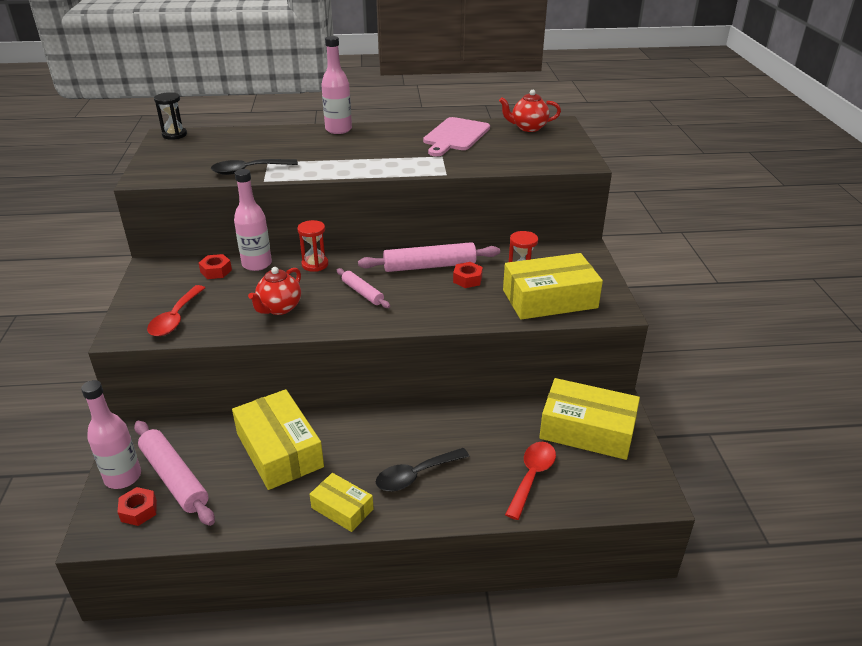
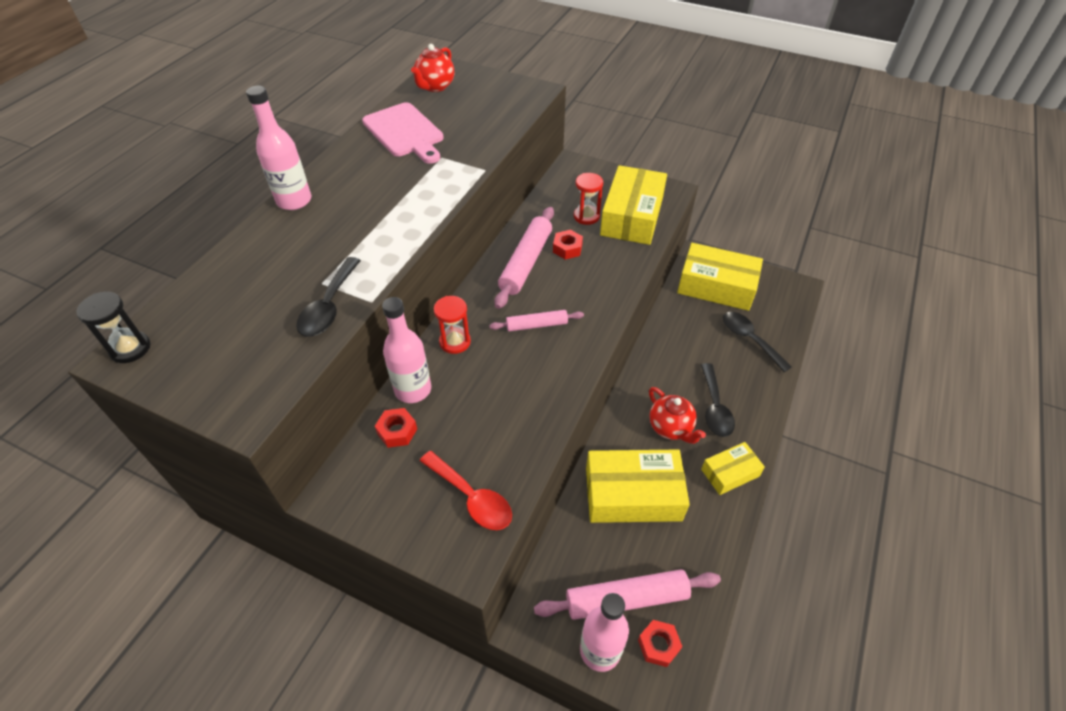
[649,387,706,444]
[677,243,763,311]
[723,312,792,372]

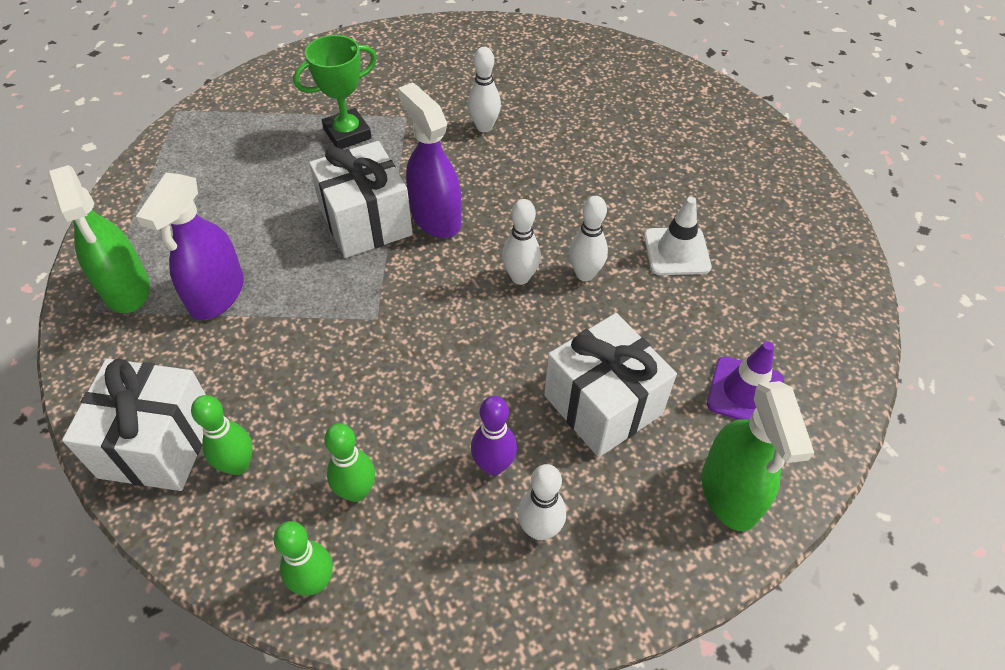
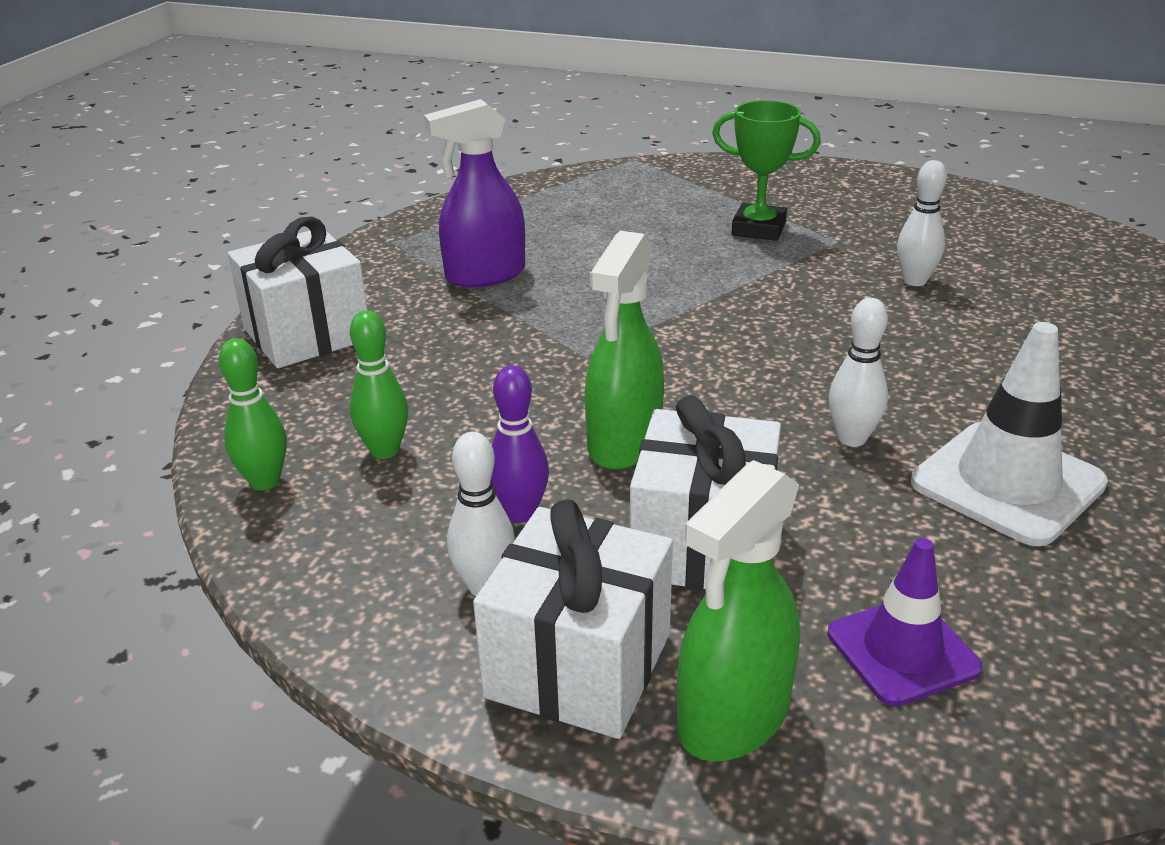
[473,499,673,739]
[585,231,664,470]
[911,322,1108,546]
[191,395,253,475] (first image)
[398,82,461,238] (first image)
[502,199,541,285] (first image)

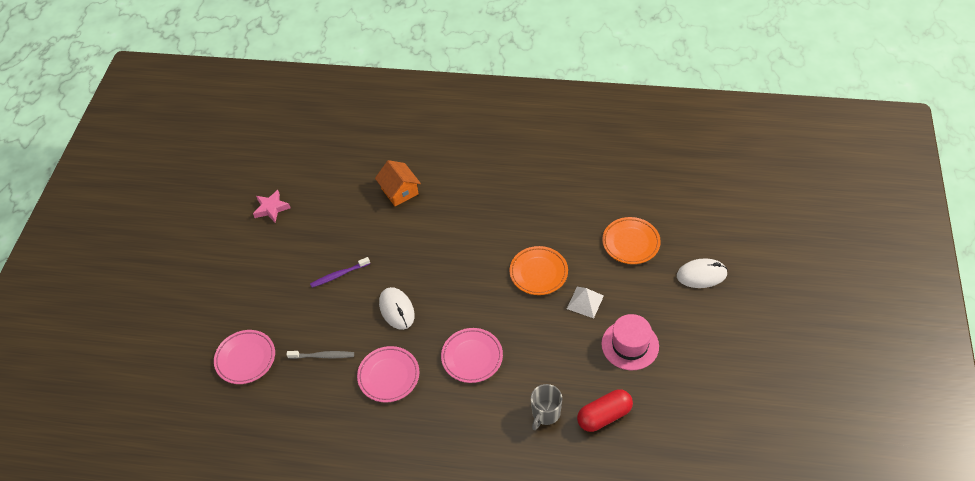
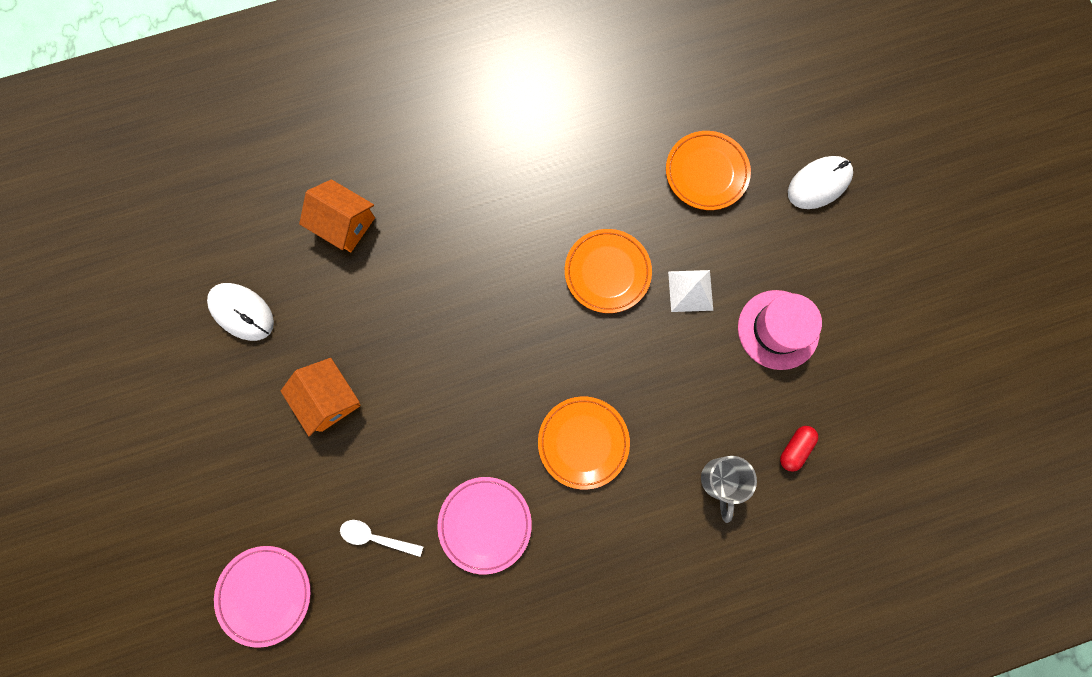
[207,283,274,341]
[281,358,361,436]
[340,520,424,557]
[538,397,630,489]
[780,426,818,472]
[253,190,291,222] (first image)

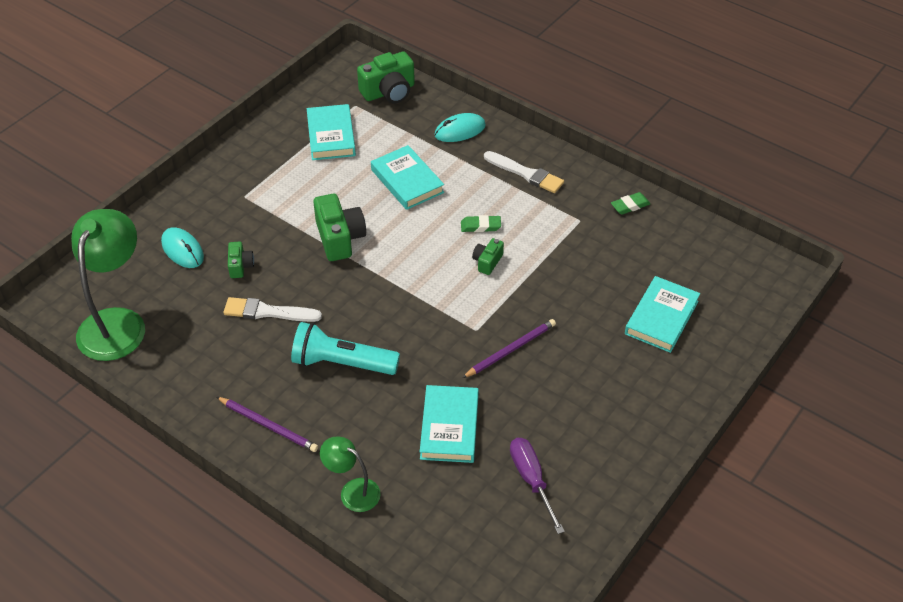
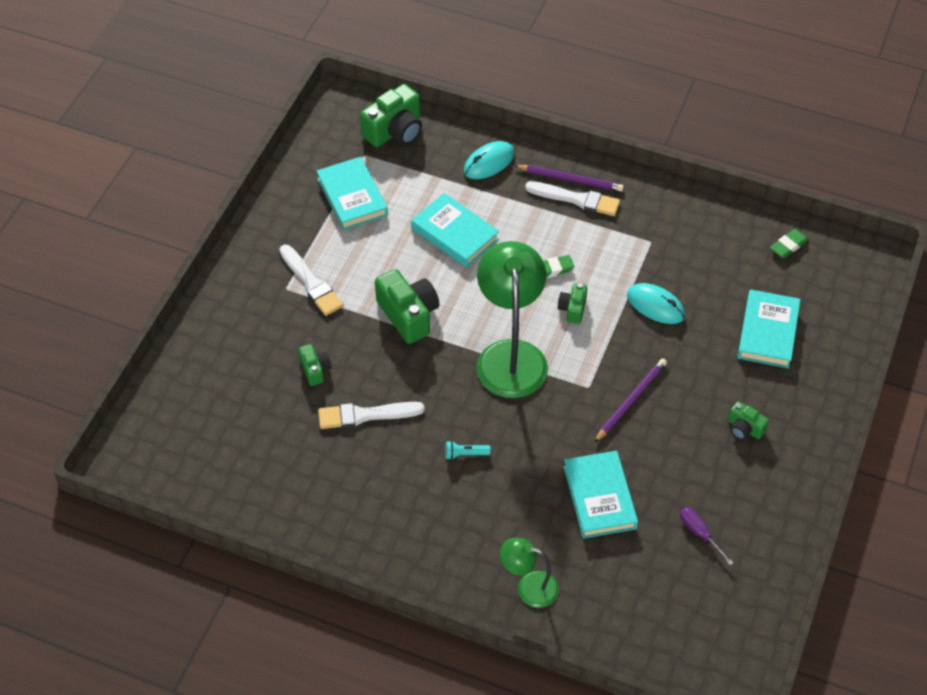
[279,245,343,316]
[445,441,491,460]
[476,241,548,398]
[514,165,624,192]
[627,283,685,324]
[680,507,734,565]
[728,401,769,440]
[770,229,809,258]

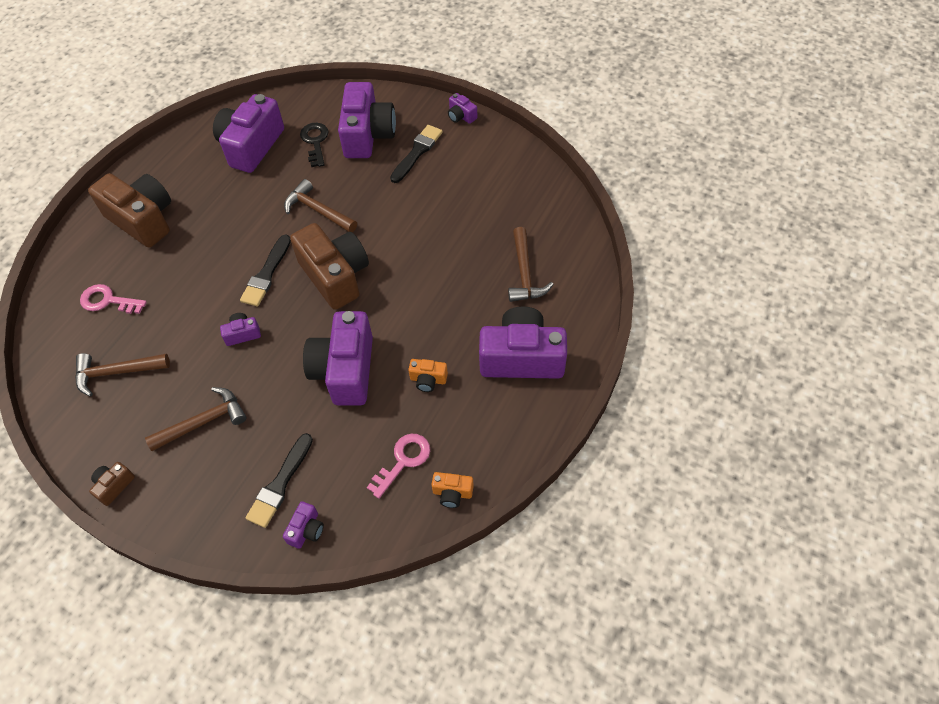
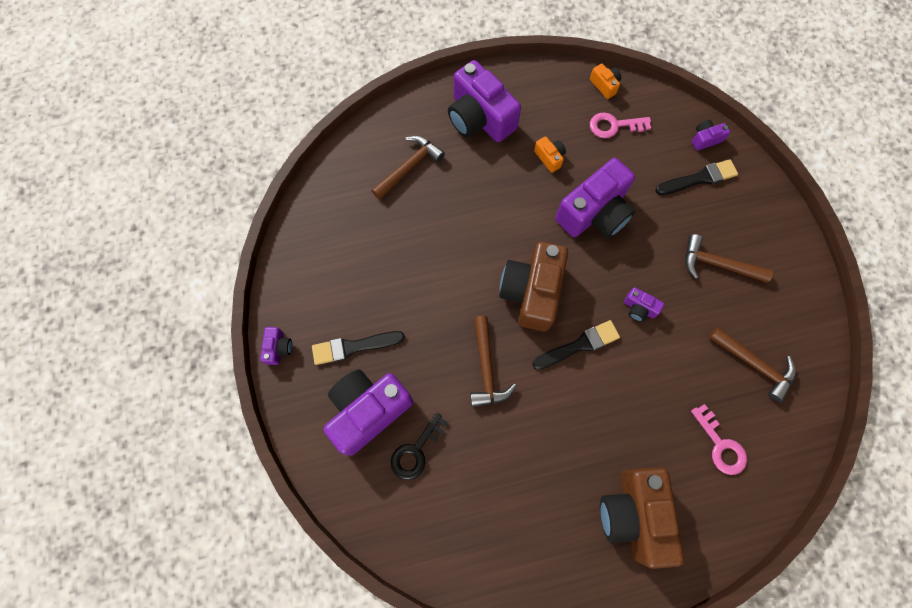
[89,462,135,506] (first image)
[213,94,284,173] (first image)

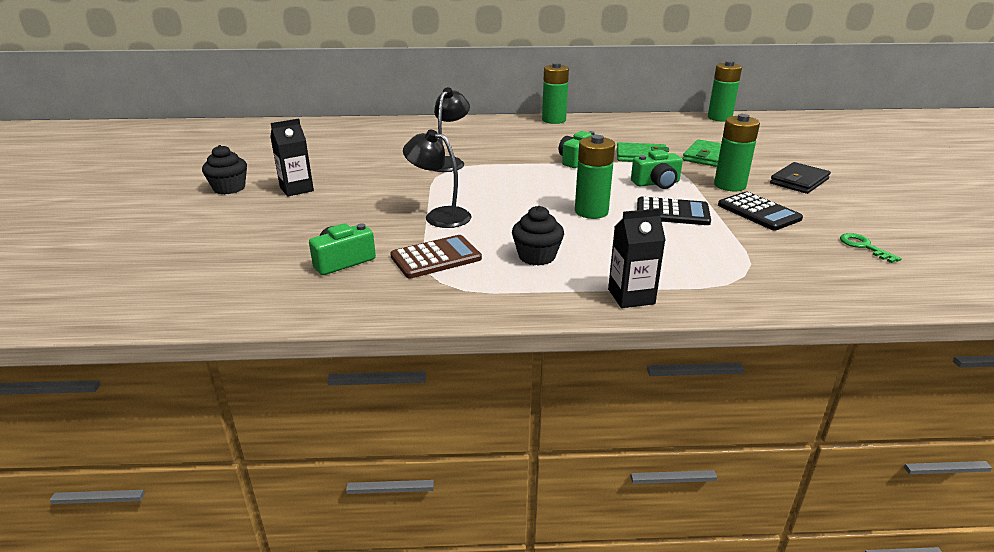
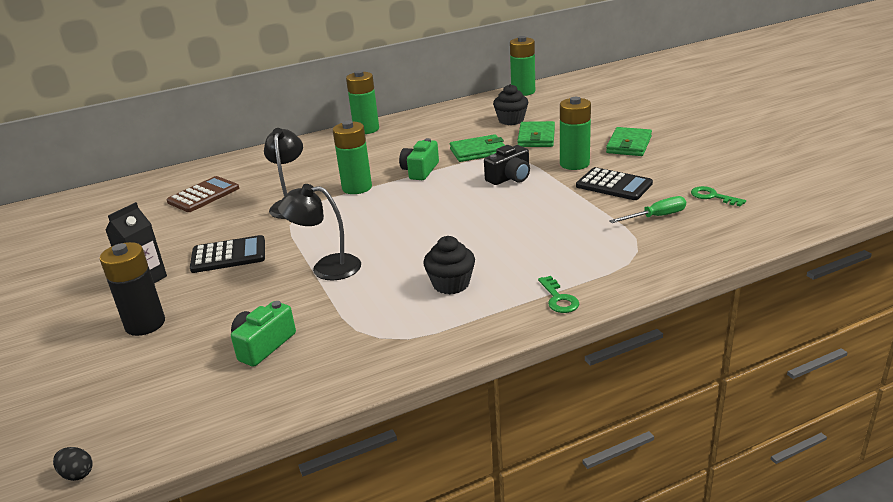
[53,447,93,481]
[100,242,165,336]
[167,176,239,212]
[190,235,265,273]
[333,121,372,194]
[484,145,530,185]
[493,84,528,125]
[538,276,579,313]
[606,127,652,156]
[609,196,686,223]

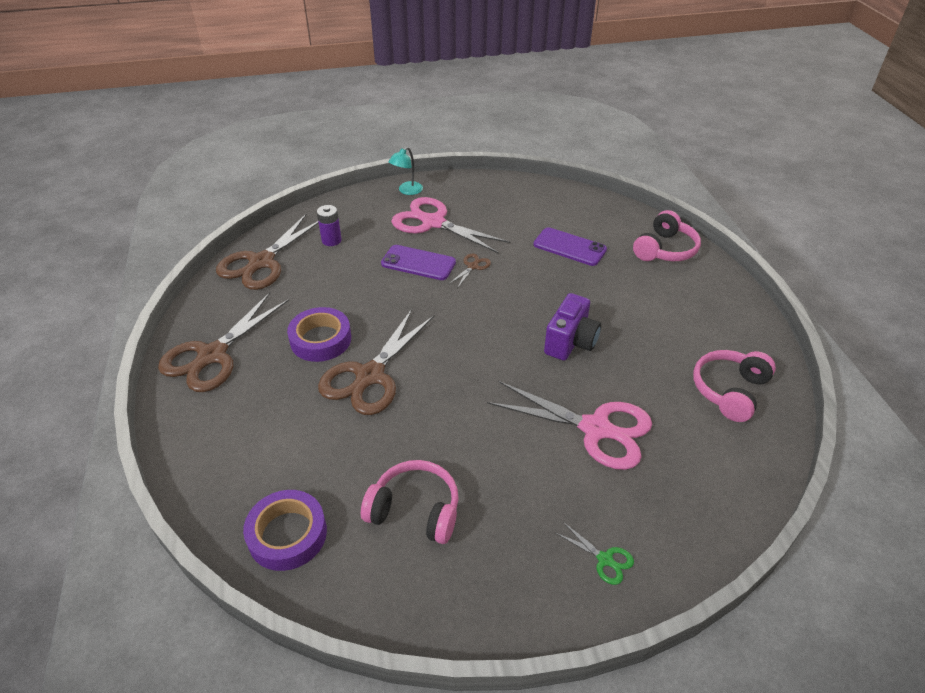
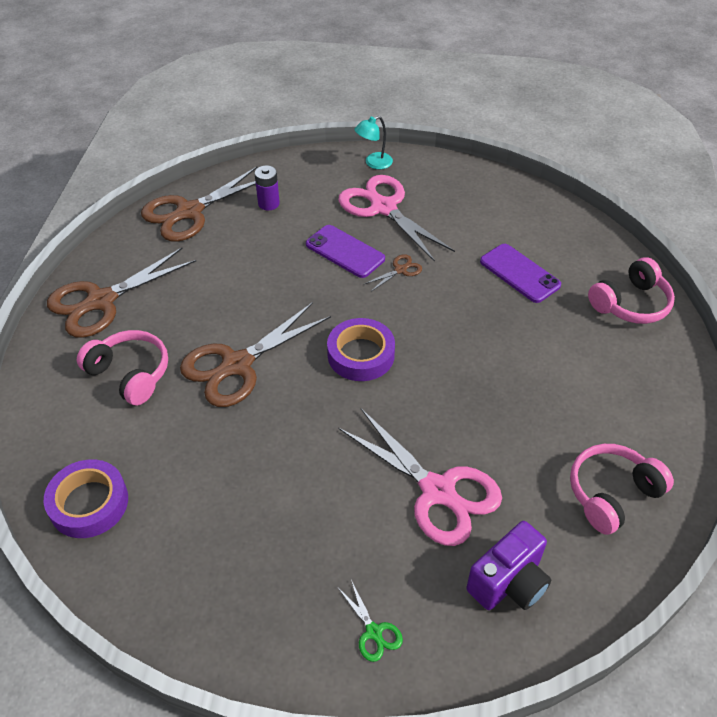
[77,330,168,406]
[327,318,395,381]
[466,521,551,610]

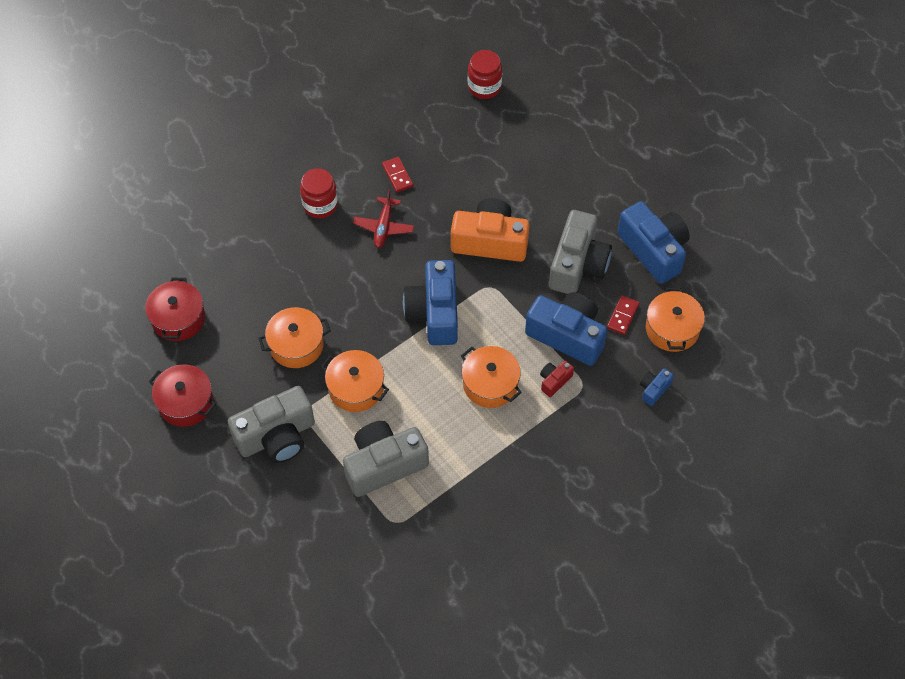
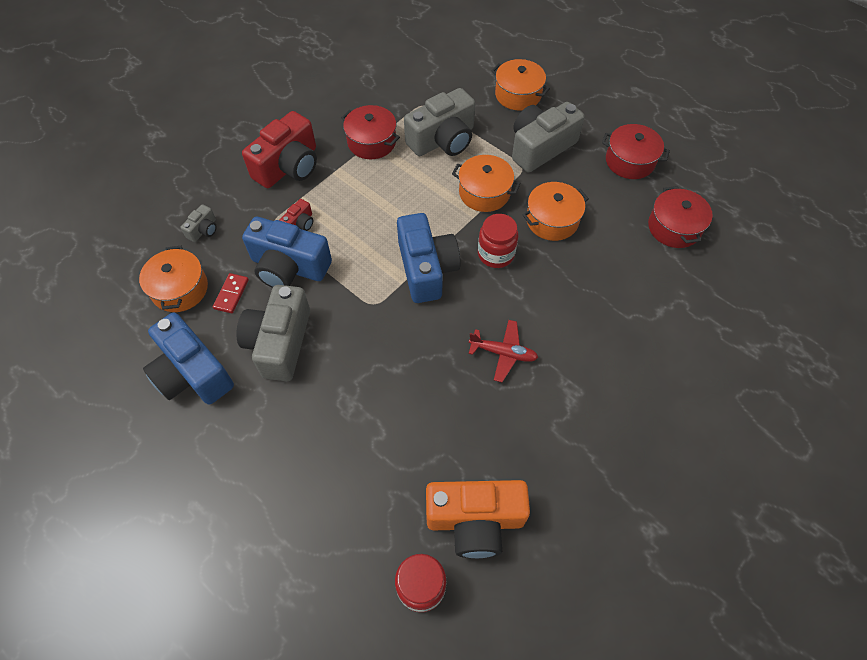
[180,204,217,242]
[242,111,317,188]
[341,105,400,159]
[426,480,530,558]
[469,320,538,382]
[478,214,518,268]
[491,59,550,111]
[382,157,413,192] (first image)

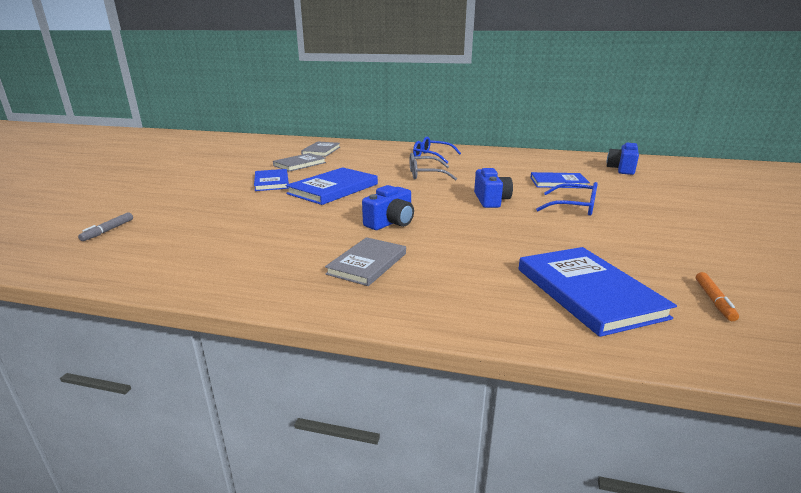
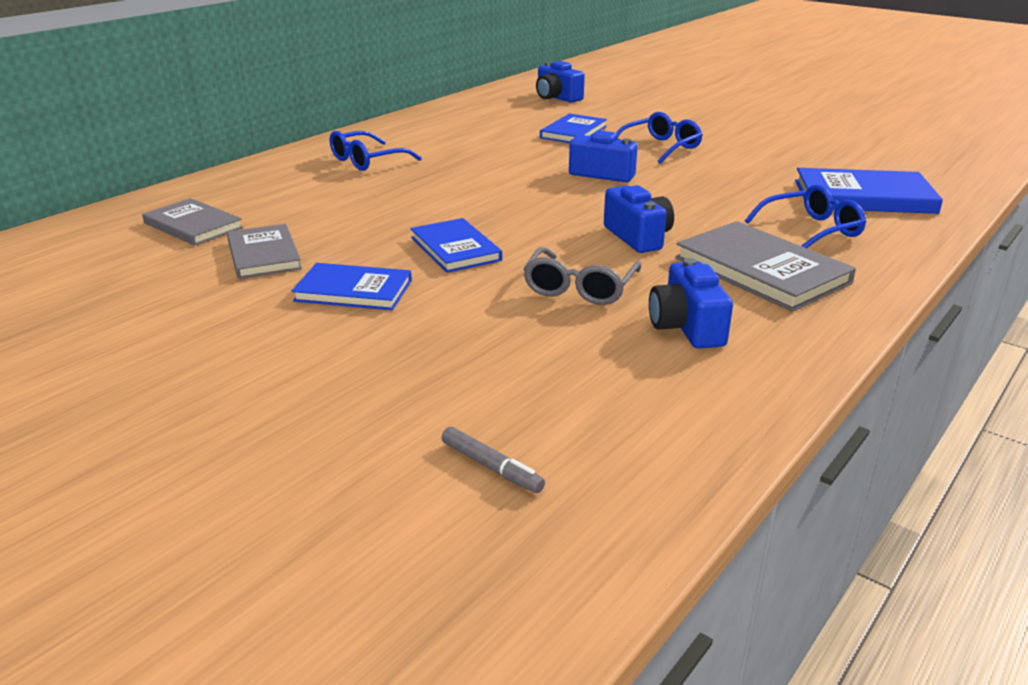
[411,218,502,273]
[523,247,641,305]
[649,258,733,349]
[675,221,856,312]
[745,184,866,248]
[696,272,739,321] (first image)

